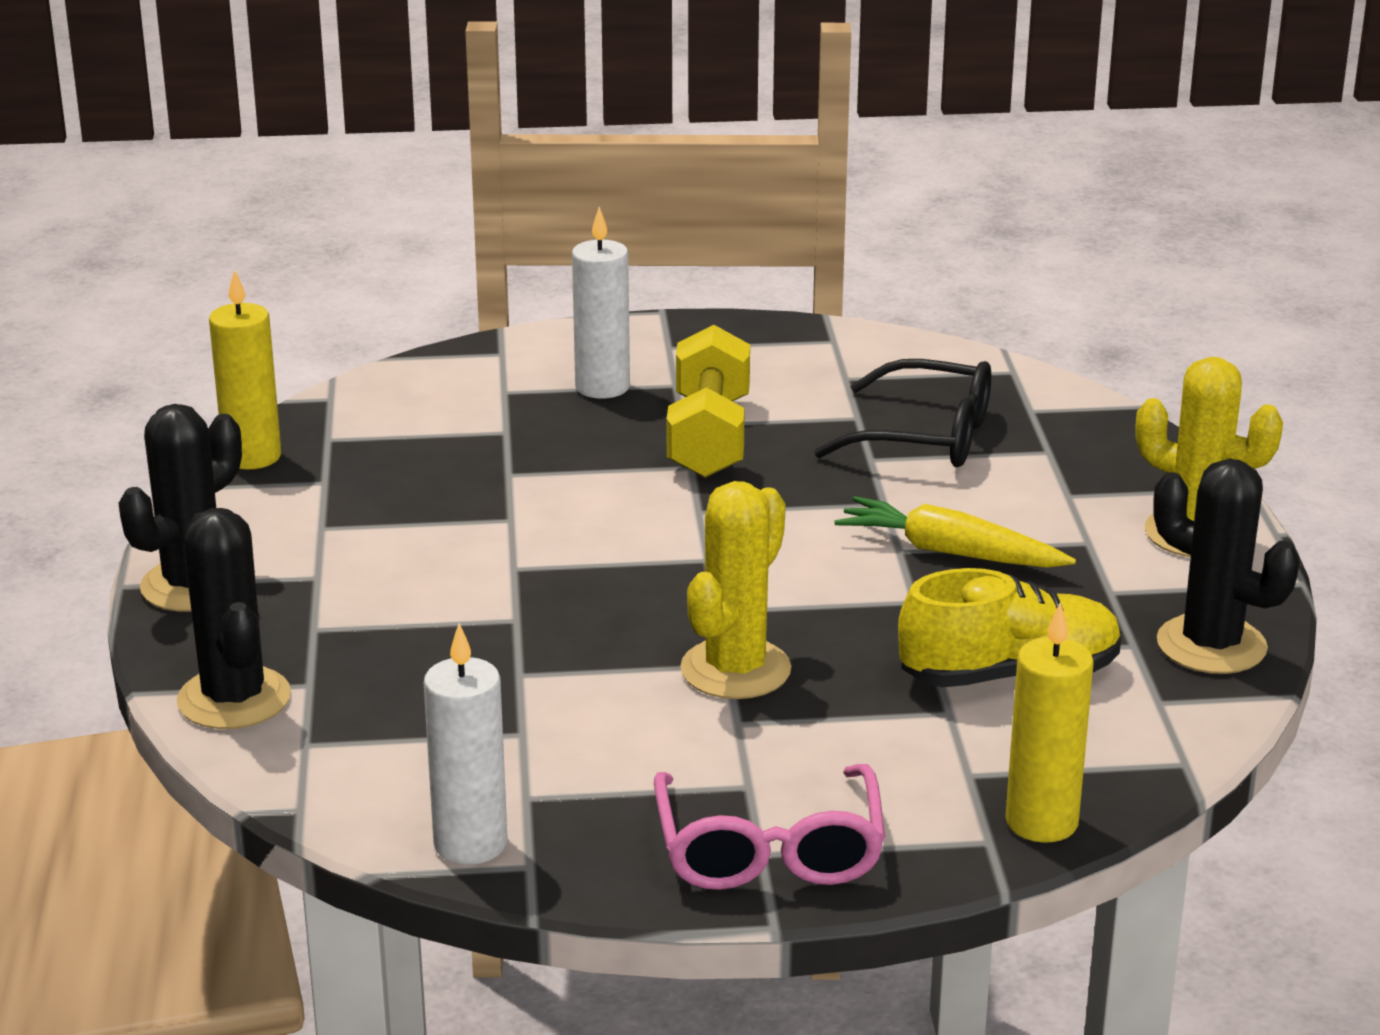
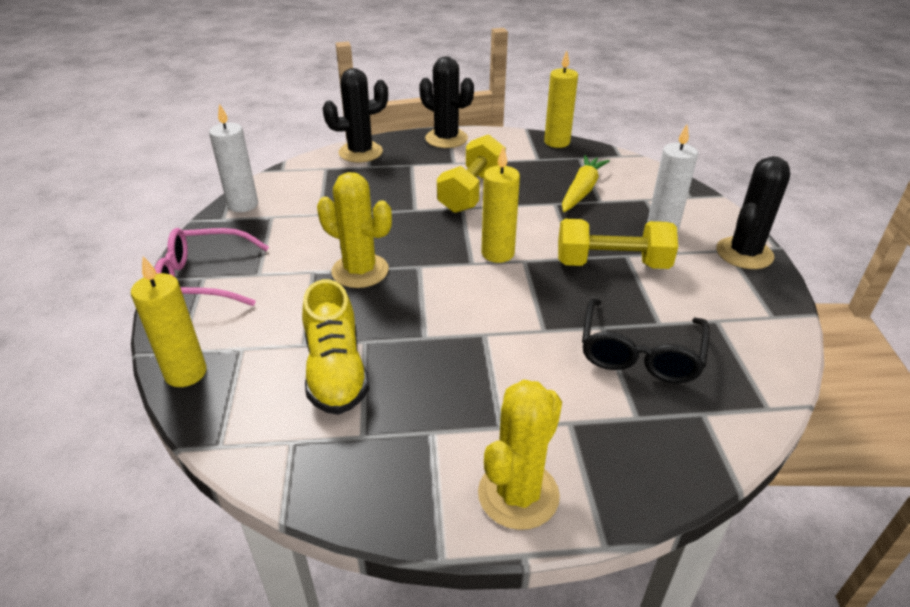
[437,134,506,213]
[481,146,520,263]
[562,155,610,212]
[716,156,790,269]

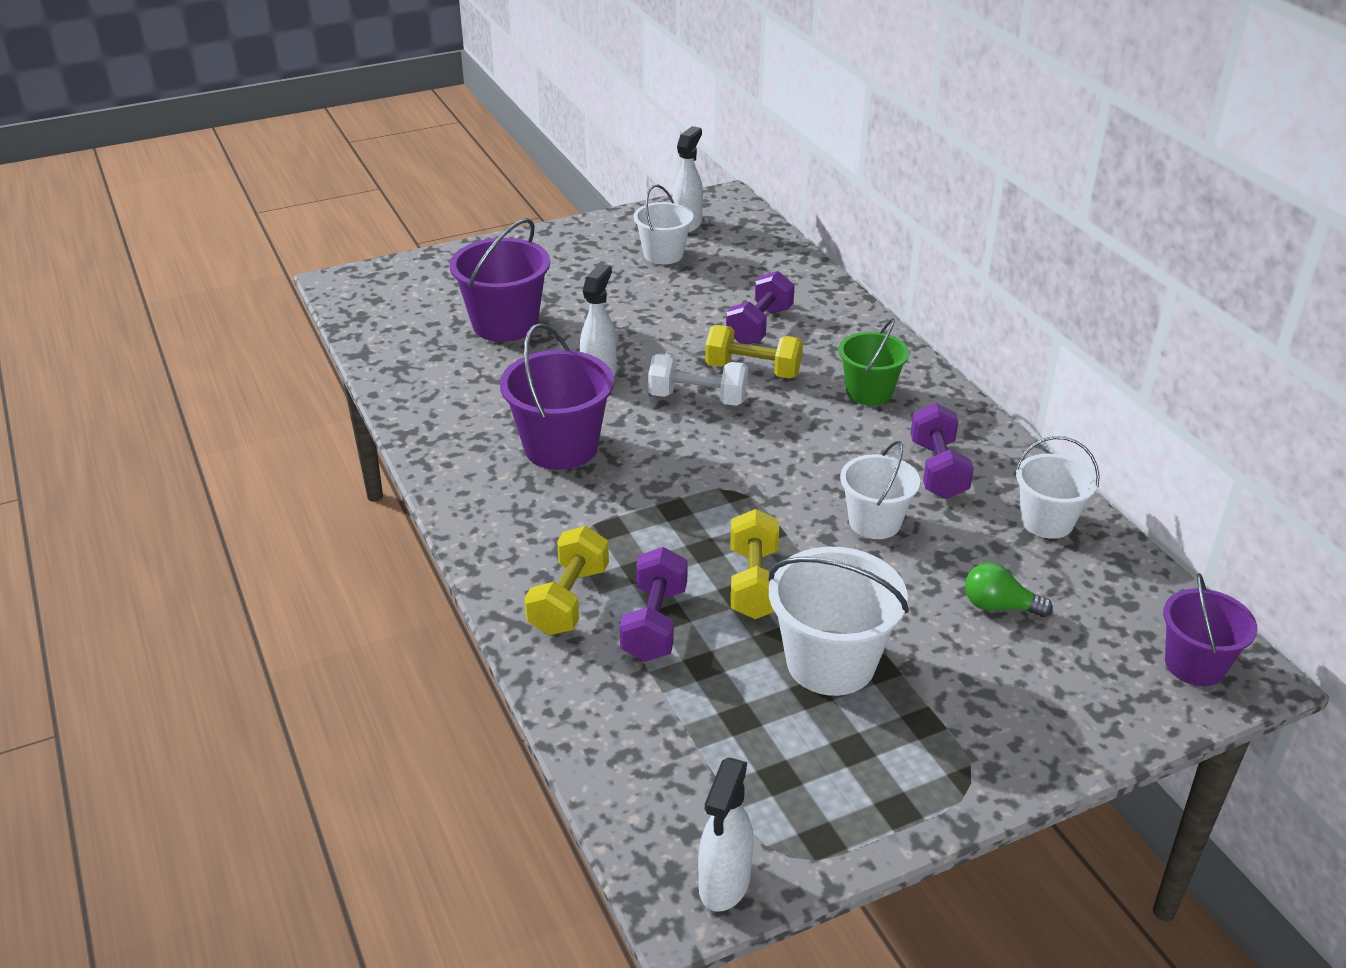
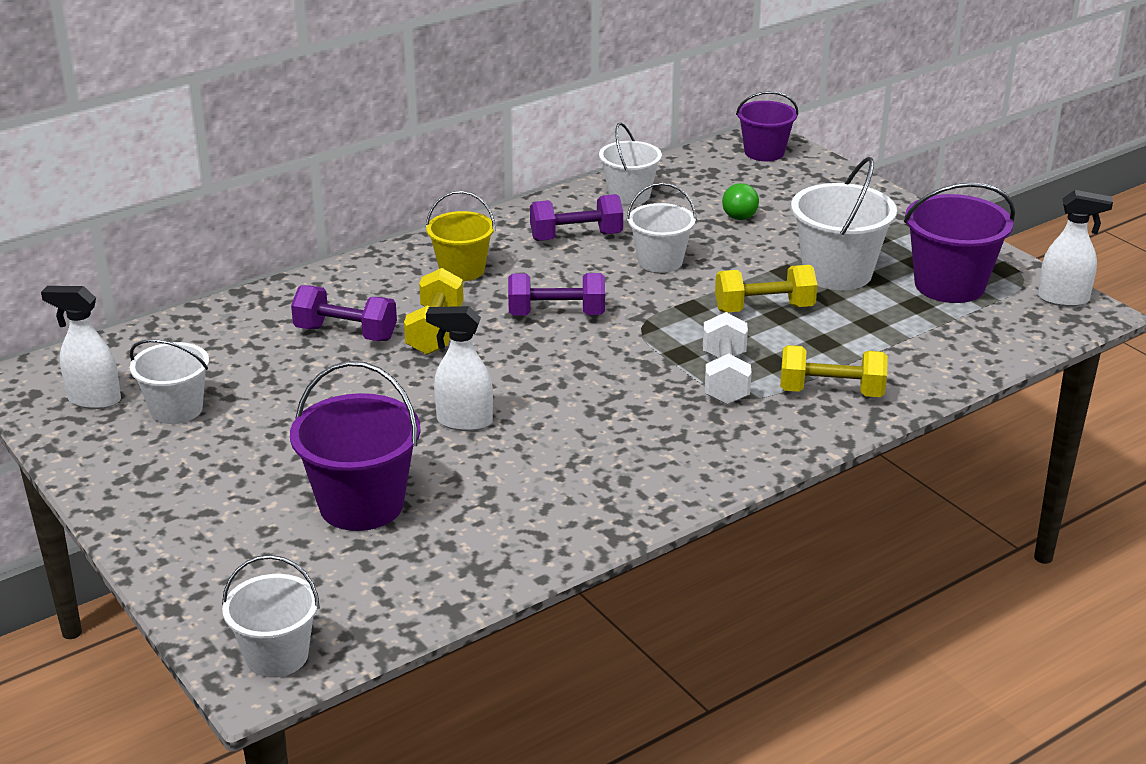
[222,555,320,678]
[426,191,495,281]
[508,273,605,316]
[703,312,752,405]
[904,182,1015,303]

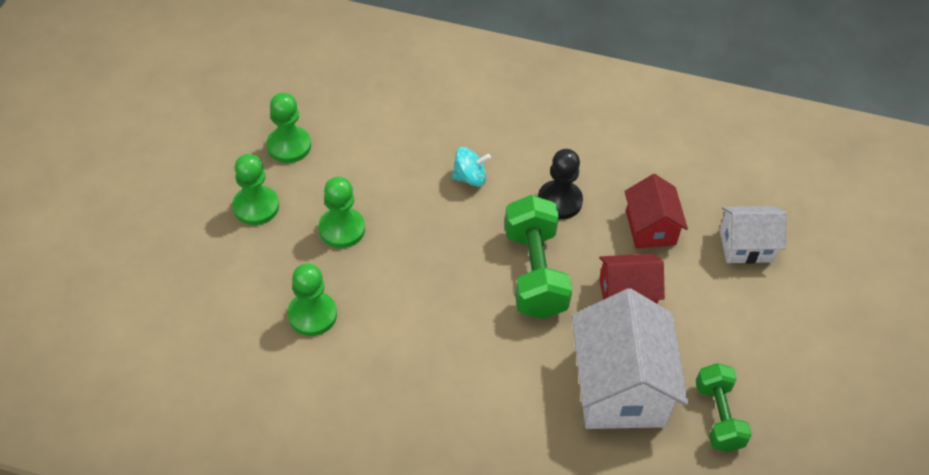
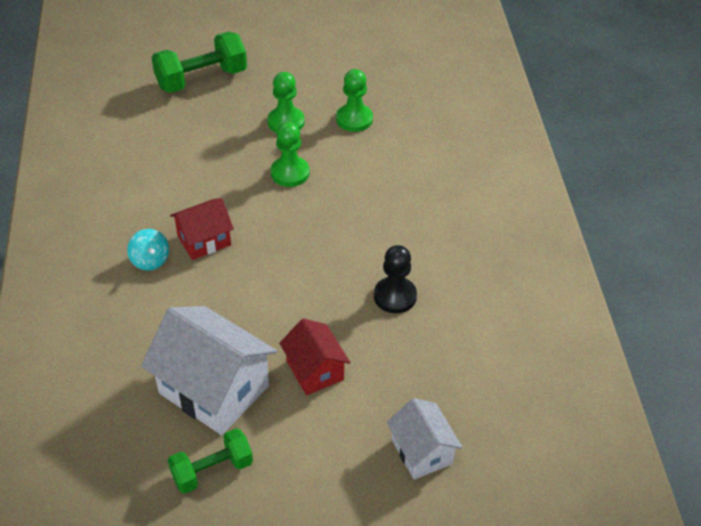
[127,229,169,271]
[141,306,277,435]
[151,32,247,93]
[170,198,234,260]
[287,263,337,336] (first image)

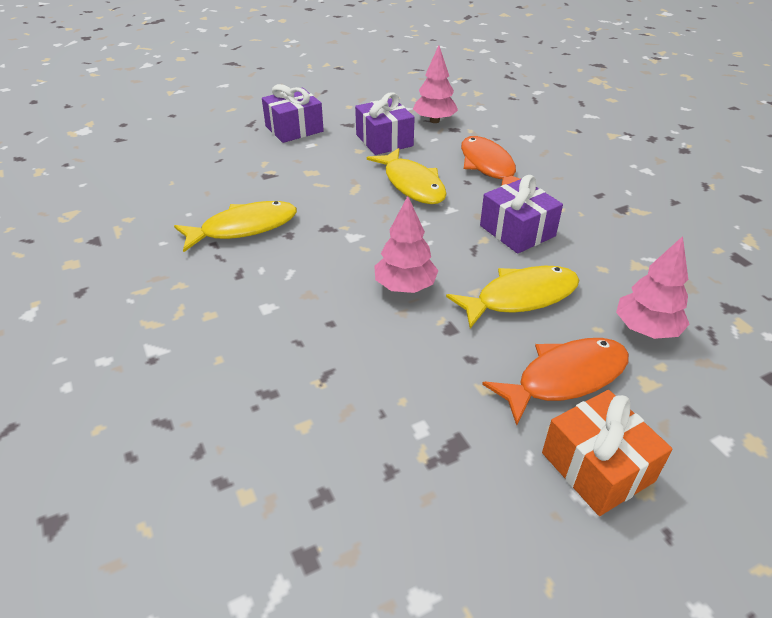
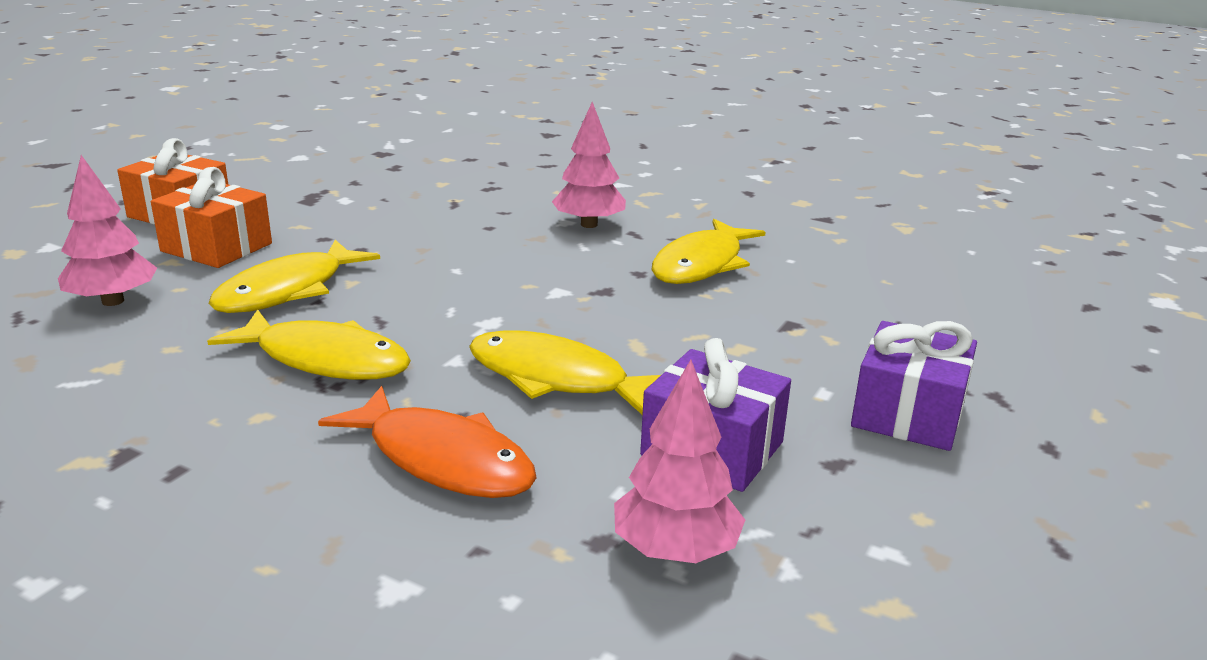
[151,167,272,268]
[207,310,411,380]
[552,102,626,228]

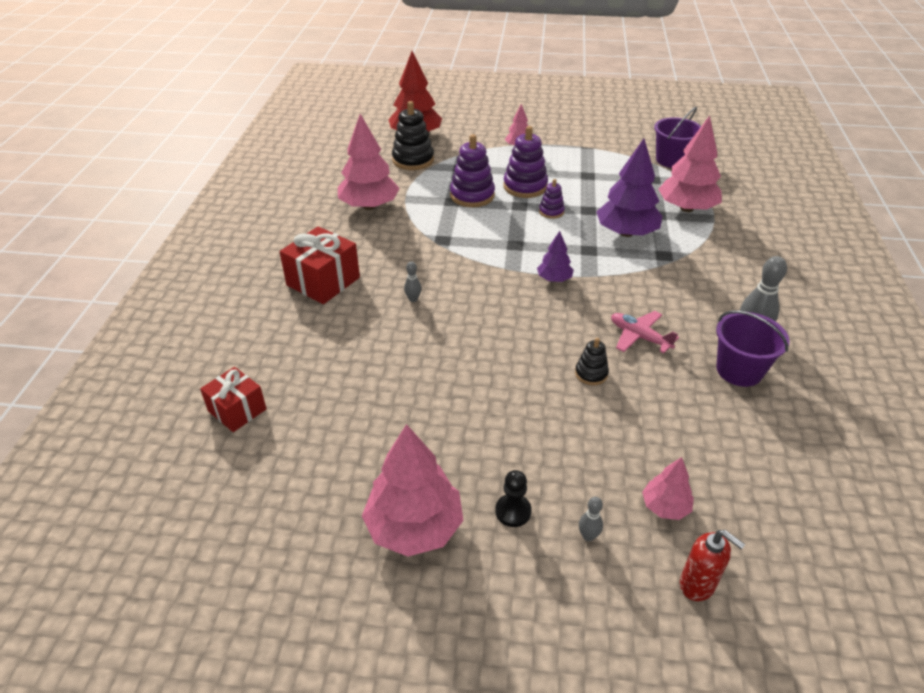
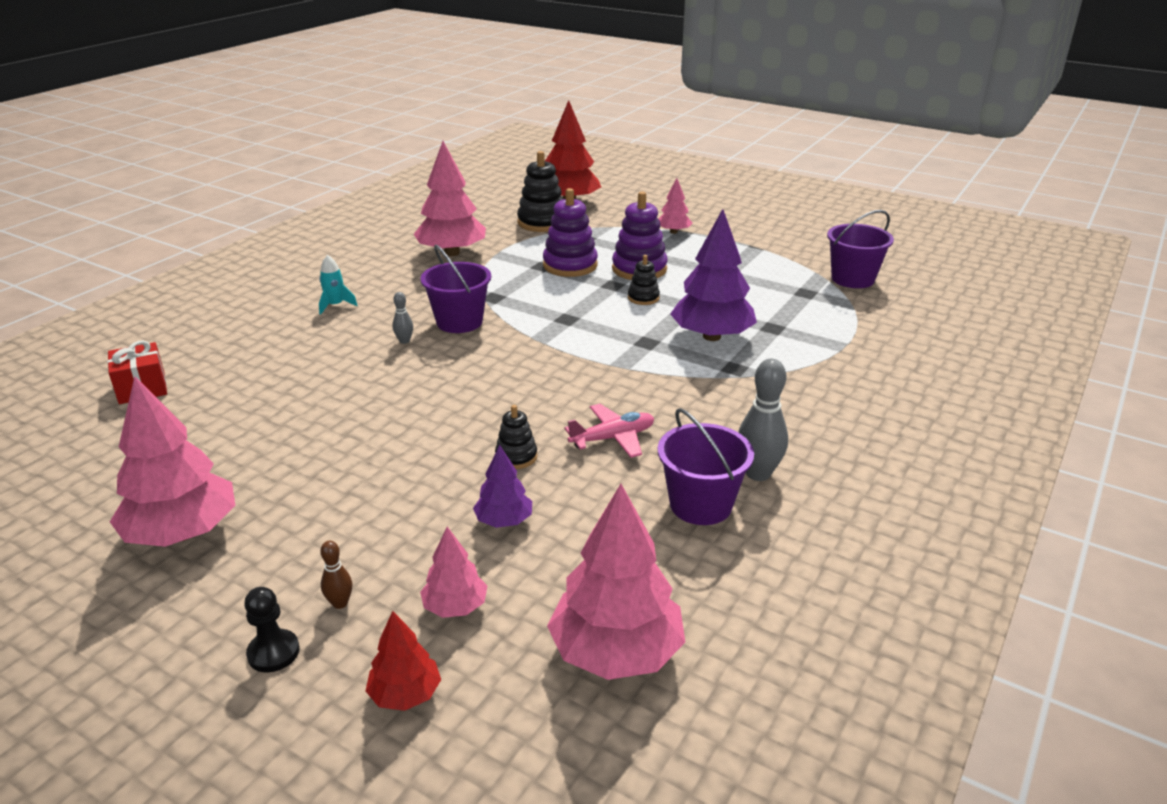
[244,587,300,672]
[319,255,358,315]
[320,541,352,609]
[365,611,441,711]
[420,245,491,333]
[473,445,532,528]
[547,484,685,680]
[565,404,654,458]
[628,255,660,305]

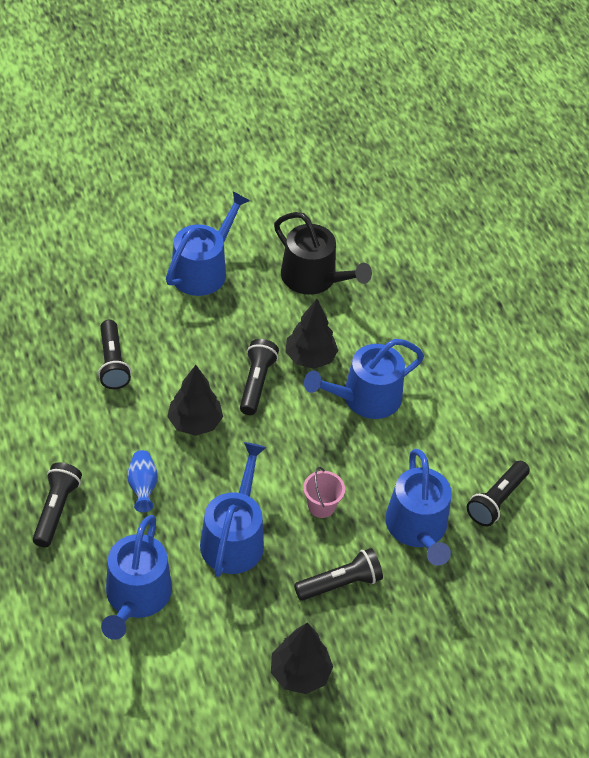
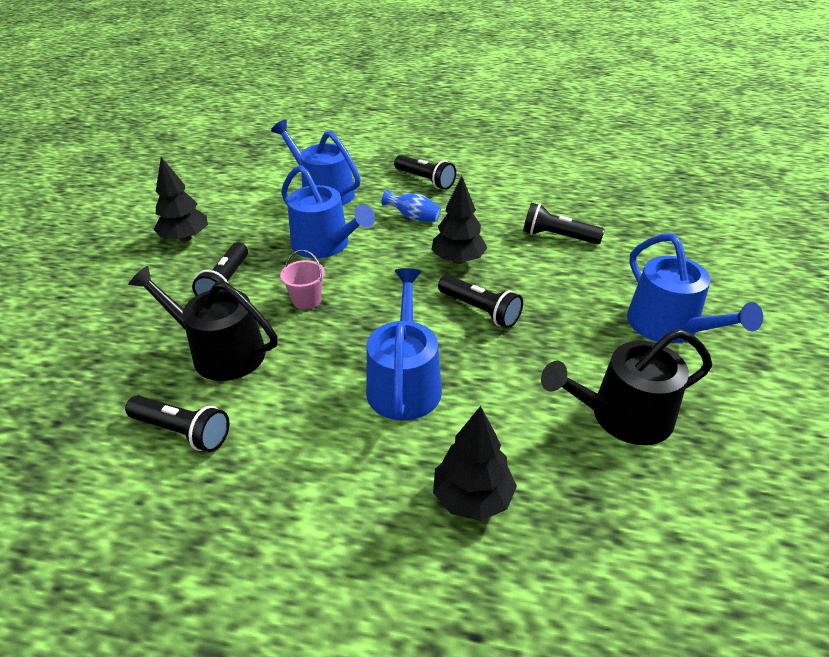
[125,396,230,452]
[128,266,278,381]
[433,406,517,521]

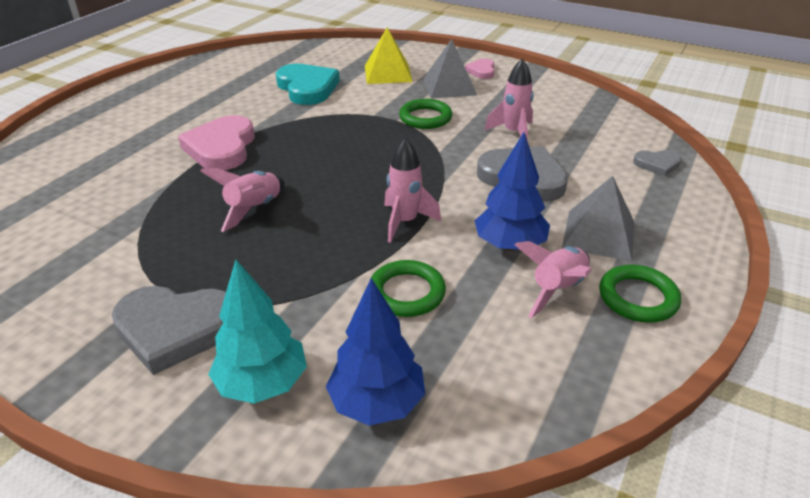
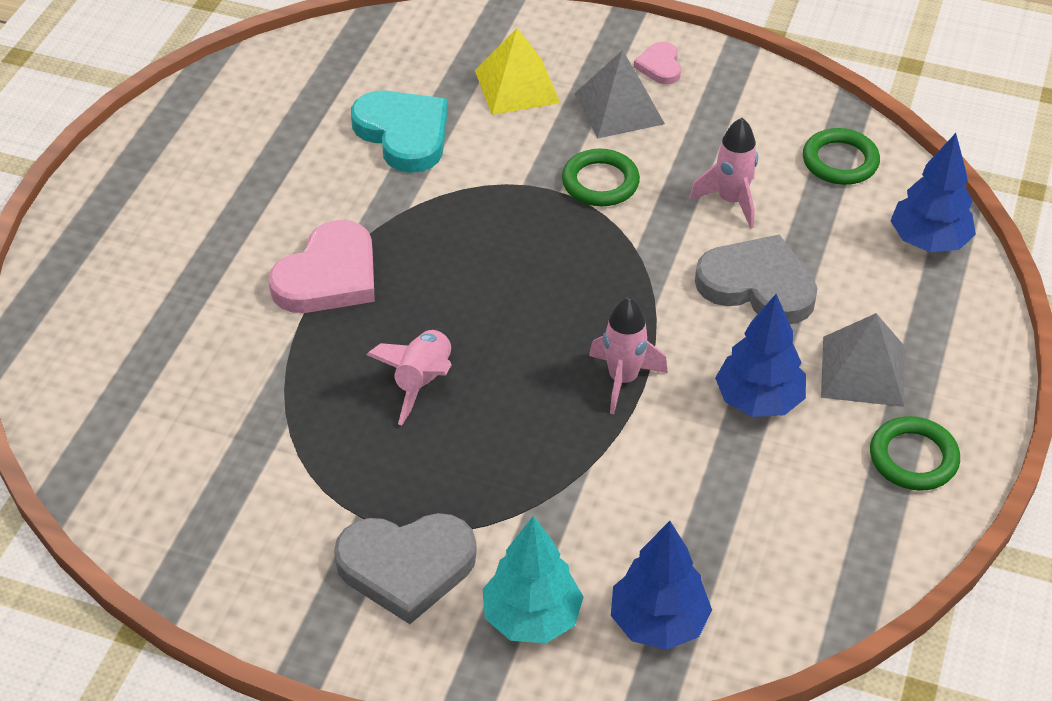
[268,220,375,313]
[803,128,880,185]
[890,133,976,252]
[515,241,592,318] (first image)

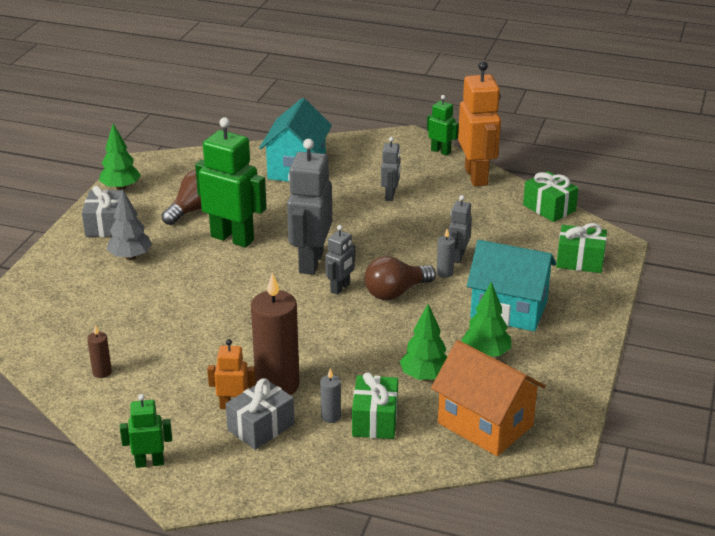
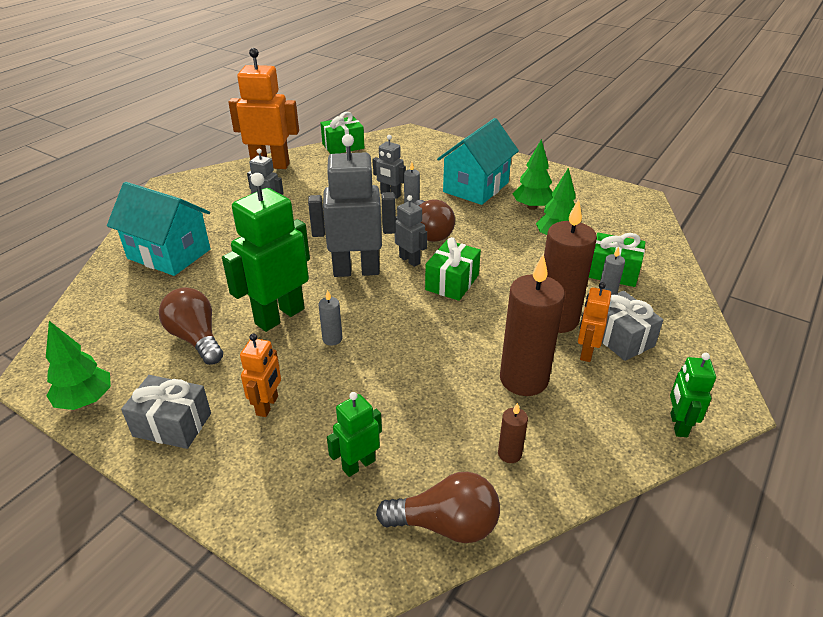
[240,334,281,417]
[308,134,396,277]
[318,290,342,346]
[327,392,382,477]
[376,472,500,543]
[425,237,481,301]
[500,254,565,396]
[431,340,546,456] (first image)

